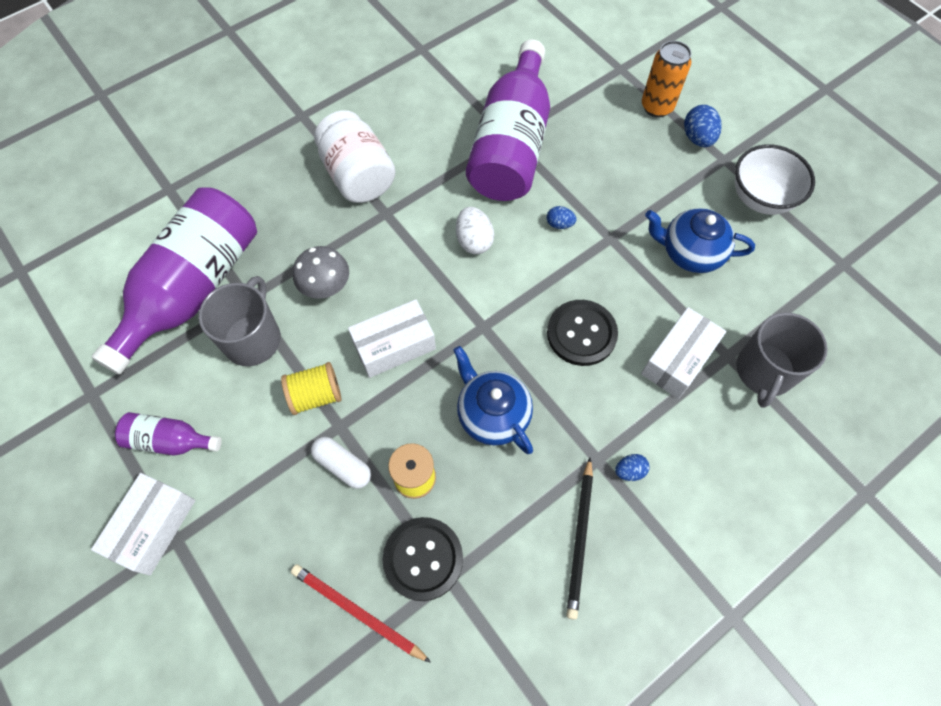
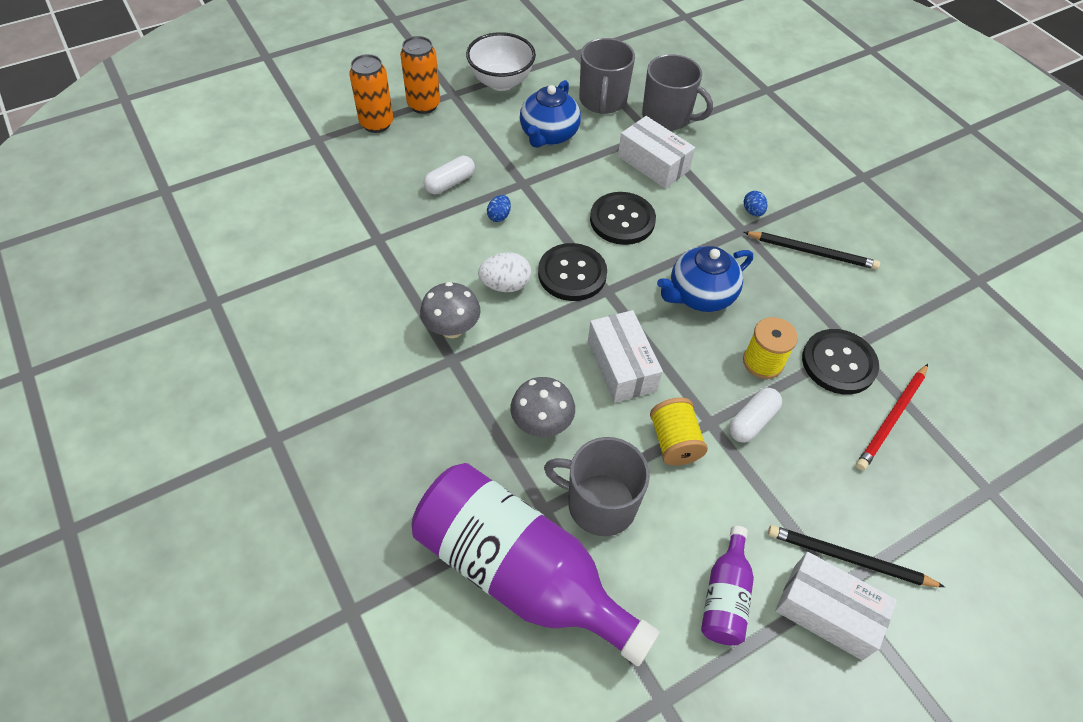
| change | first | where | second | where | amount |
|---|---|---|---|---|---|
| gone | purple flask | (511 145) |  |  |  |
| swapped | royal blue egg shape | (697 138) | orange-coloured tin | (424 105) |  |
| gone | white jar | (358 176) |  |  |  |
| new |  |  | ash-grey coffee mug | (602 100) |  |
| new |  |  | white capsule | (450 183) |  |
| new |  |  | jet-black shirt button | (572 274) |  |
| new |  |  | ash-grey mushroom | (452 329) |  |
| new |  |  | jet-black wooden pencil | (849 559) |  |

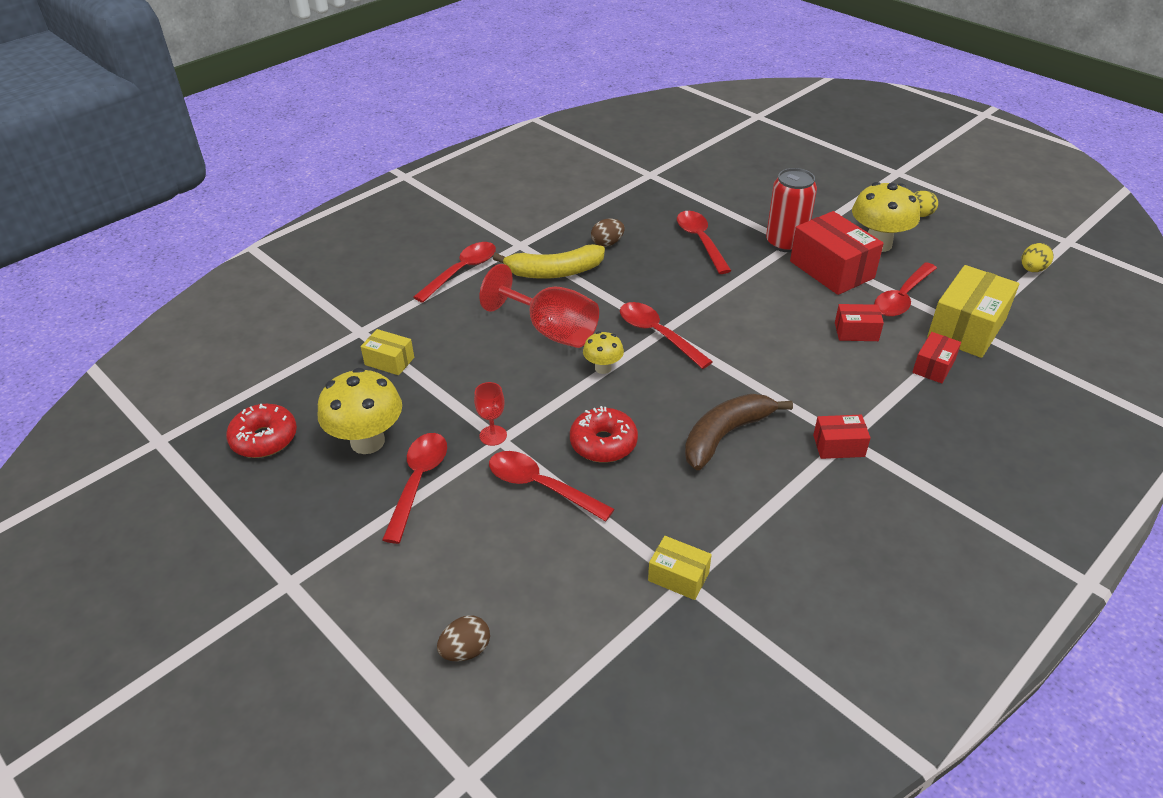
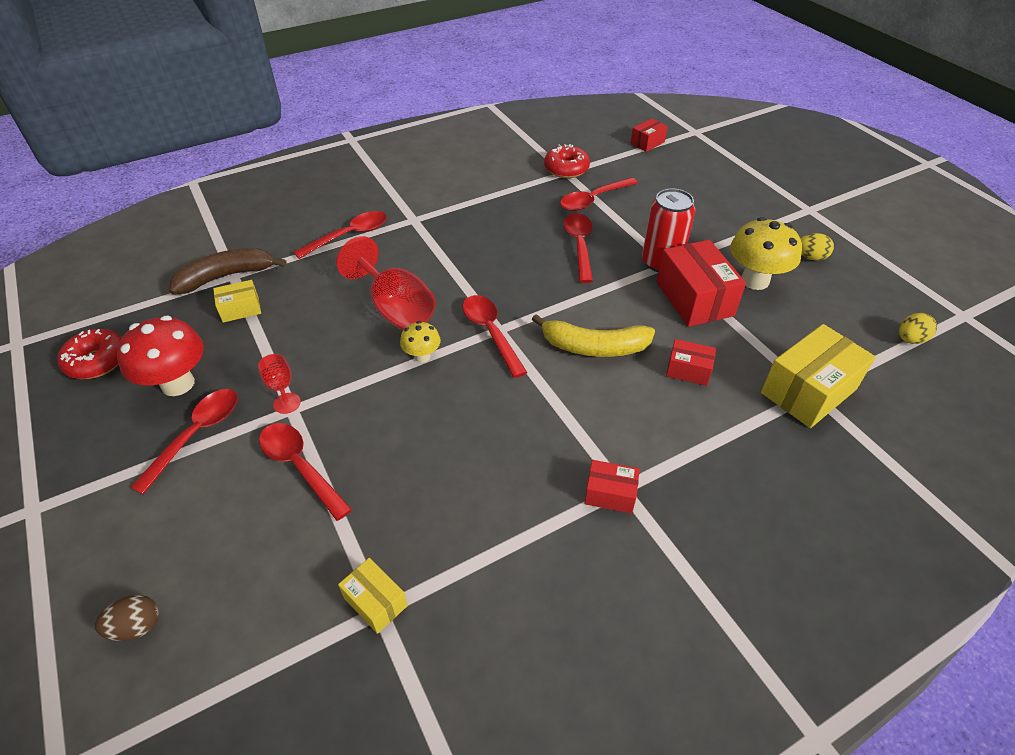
| change | first | where | second | where | amount |
|---|---|---|---|---|---|
| gone | russet egg shape | (607 243) |  |  |  |
| shifted | yellow toy banana | (554 272) |  | (594 347) |  |
| shifted | scarlet tablespoon | (902 298) |  | (593 200) |  |
| rotated | yellow box | (389 361) |  | (240 309) | 60 degrees counterclockwise |
| shifted | scarlet box | (933 366) |  | (647 143) |  |
| repainted | yellow mushroom | (367 441) | scarlet mushroom | (178 384) |  |
| shifted | russet toy banana | (725 435) |  | (226 276) |  |
| shifted | scarlet glazed donut | (603 443) |  | (566 169) |  |

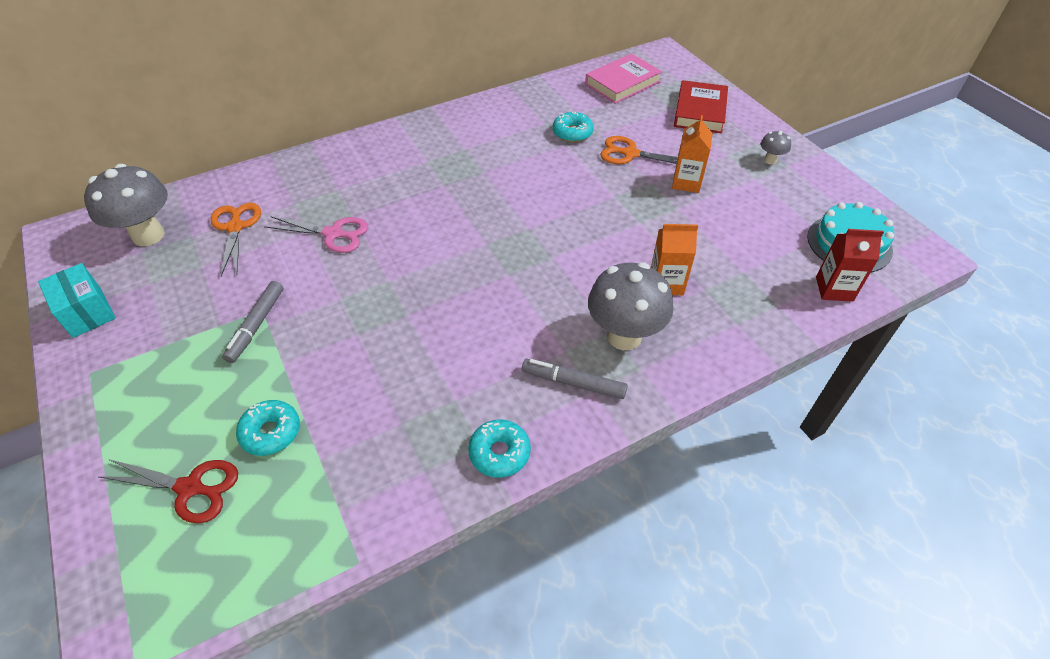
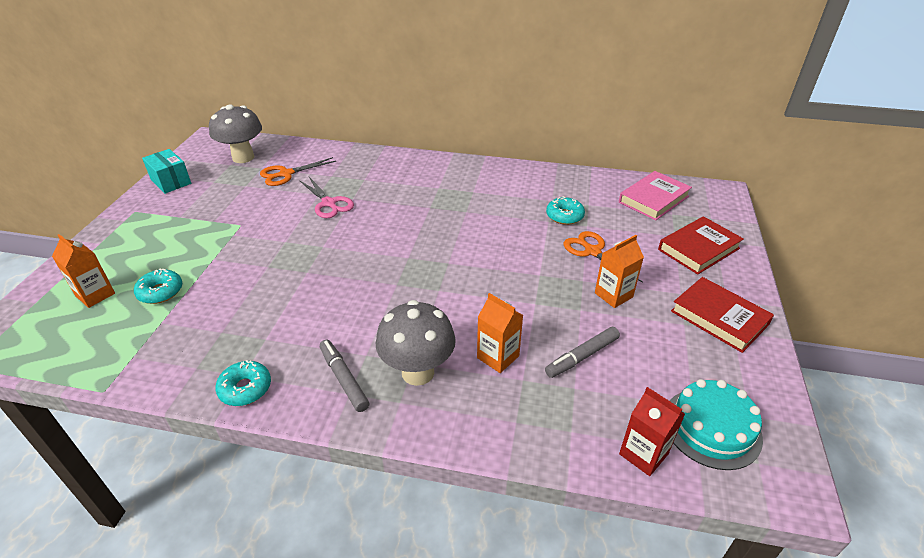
| change | first | where | second | where | amount |
|---|---|---|---|---|---|
| rotated | rose-pink hardcover | (622 83) |  | (653 199) | 45 degrees counterclockwise |
| swapped | ash-grey mushroom | (770 160) | scarlet hardcover | (719 318) |  |
| rotated | orange-coloured scissors | (235 227) |  | (286 174) | 150 degrees counterclockwise |
| rotated | aqua box | (87 312) |  | (171 182) | 45 degrees counterclockwise |
| shifted | ash-grey felt pen | (257 325) |  | (582 356) |  |
| swapped | scarlet scissors | (190 488) | orange-coloured milk carton | (95 295) |  |

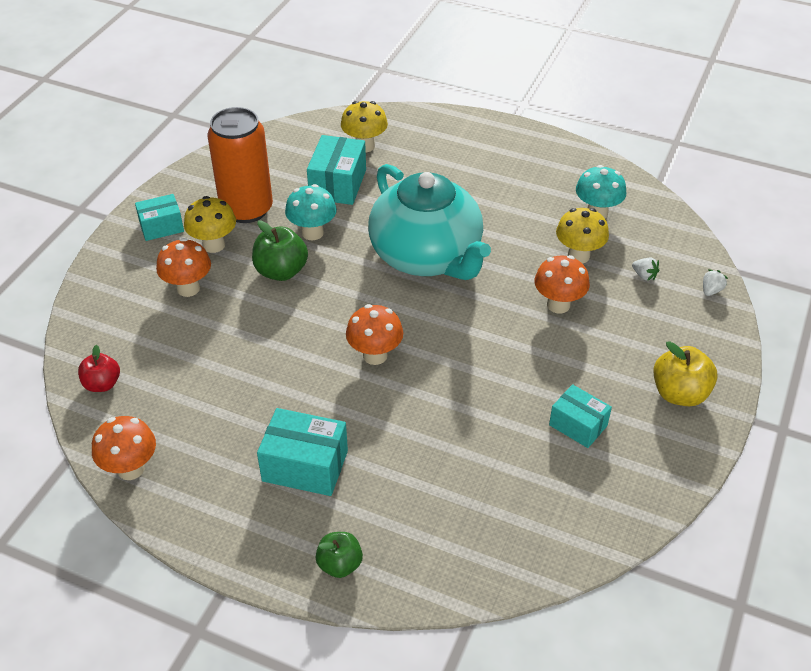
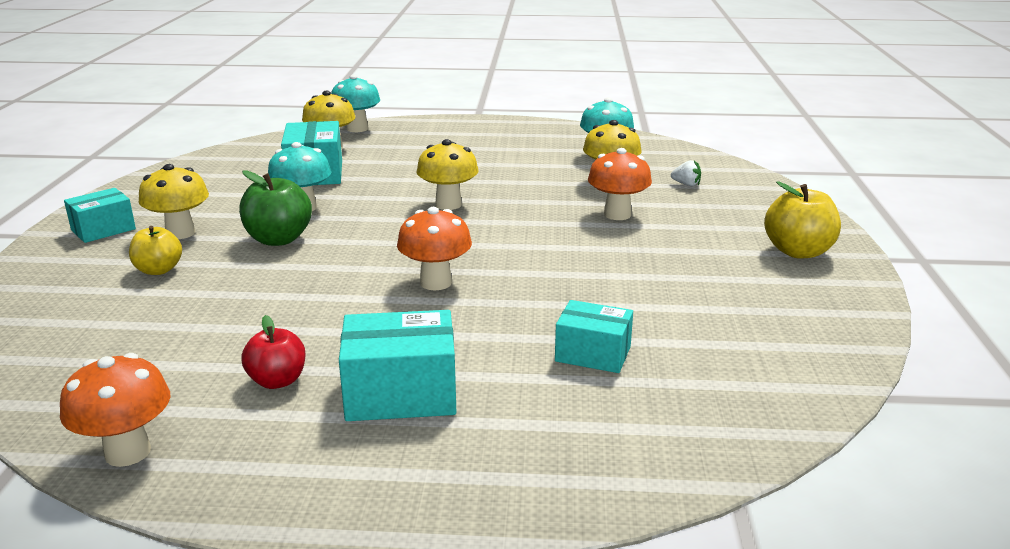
| change | first | where | second | where | amount |
|---|---|---|---|---|---|
| gone | orange-coloured tin | (246 209) |  |  |  |
| swapped | aqua teapot | (427 256) | yellow mushroom | (448 204) |  |
| swapped | orange-coloured mushroom | (188 288) | yellow apple | (158 270) |  |
| gone | white strawberry | (711 290) |  |  |  |
| shifted | scarlet apple | (102 384) |  | (277 381) |  |
| shifted | aqua box | (578 425) |  | (593 354) |  |
| gone | emerald apple | (340 564) |  |  |  |
| new |  |  | aqua mushroom | (357 129) |  |

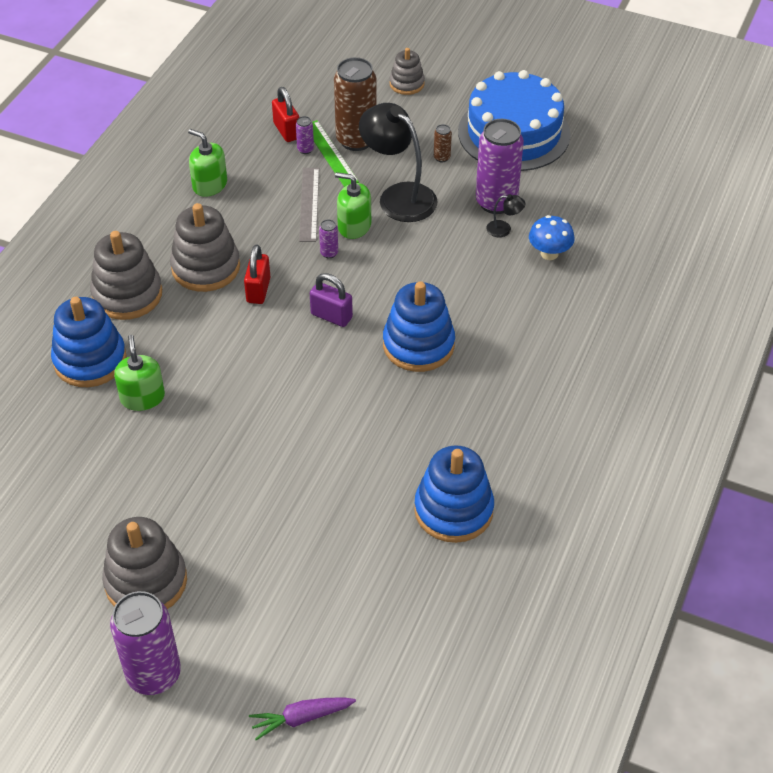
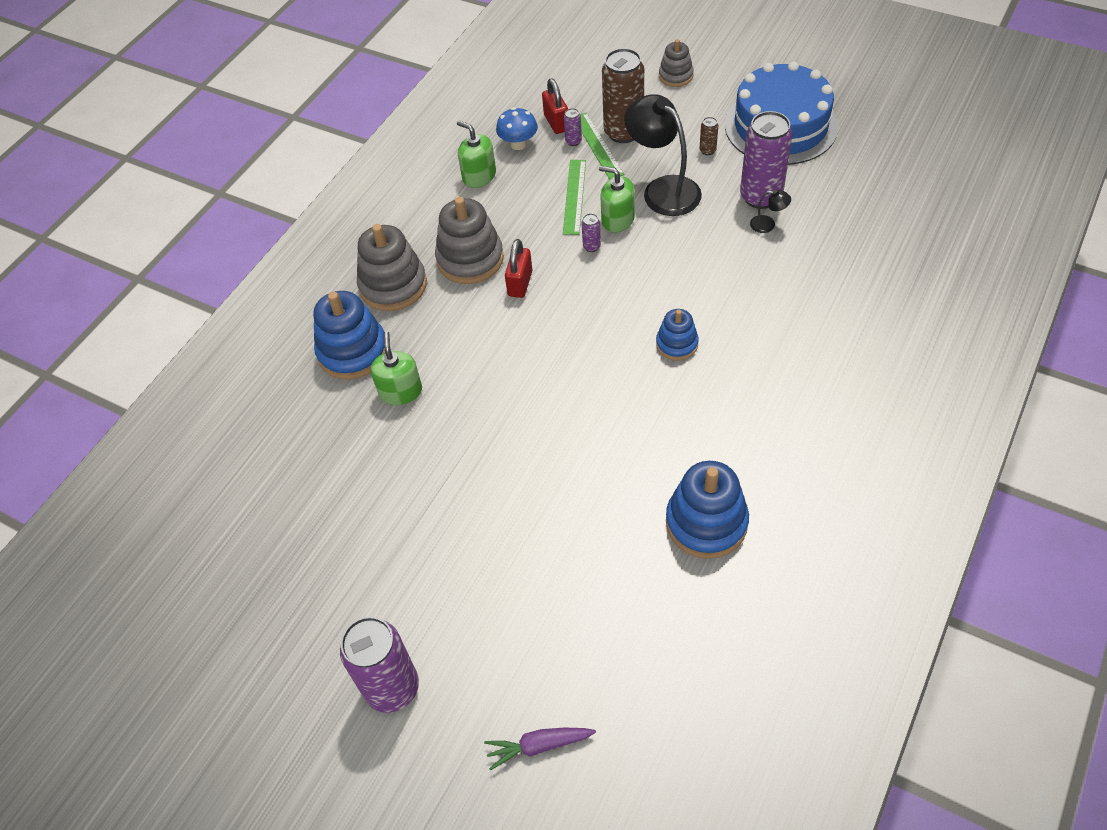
| change | first | where | second | where | amount |
|---|---|---|---|---|---|
| repainted | ash-grey measuring stick | (309 204) | emerald measuring stick | (574 196) |  |
| shifted | royal blue mushroom | (549 253) |  | (518 144) |  |
| gone | purple lock | (331 316) |  |  |  |
| scaled | royal blue stacking rings | (418 345) |  | (677 344) | x0.58 |
| gone | ash-grey stacking rings | (146 581) |  |  |  |

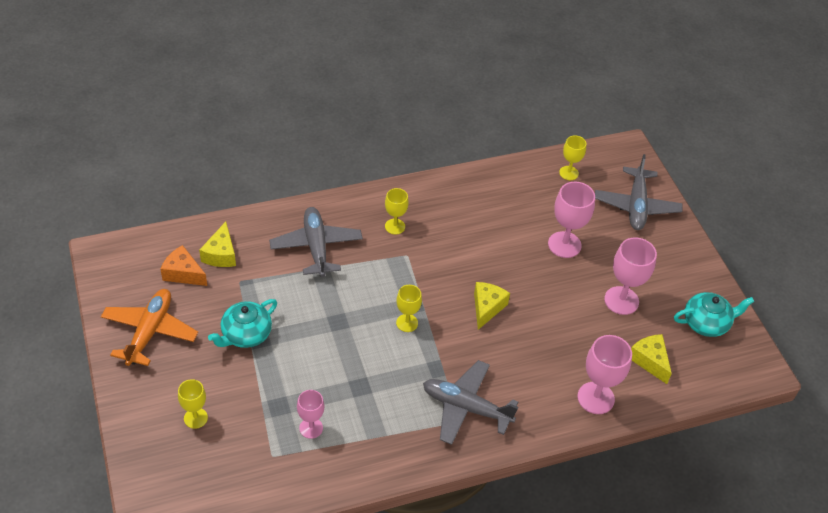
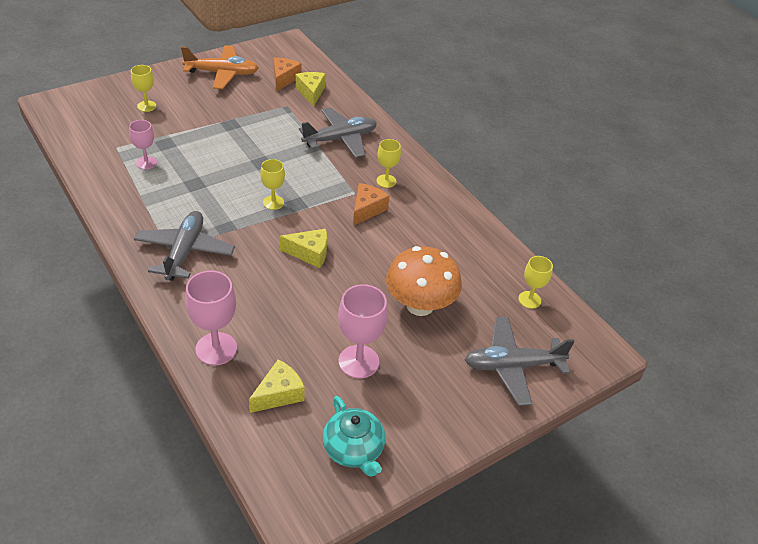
| change | first | where | second | where | amount |
|---|---|---|---|---|---|
| swapped | rose-pink chalice | (564 245) | orange-coloured mushroom | (420 305) |  |
| rotated | yellow piece of cheese | (221 254) |  | (311 93) | 90 degrees clockwise |
| gone | aqua teapot | (245 334) |  |  |  |
| new |  |  | orange-coloured piece of cheese | (367 209) |  |

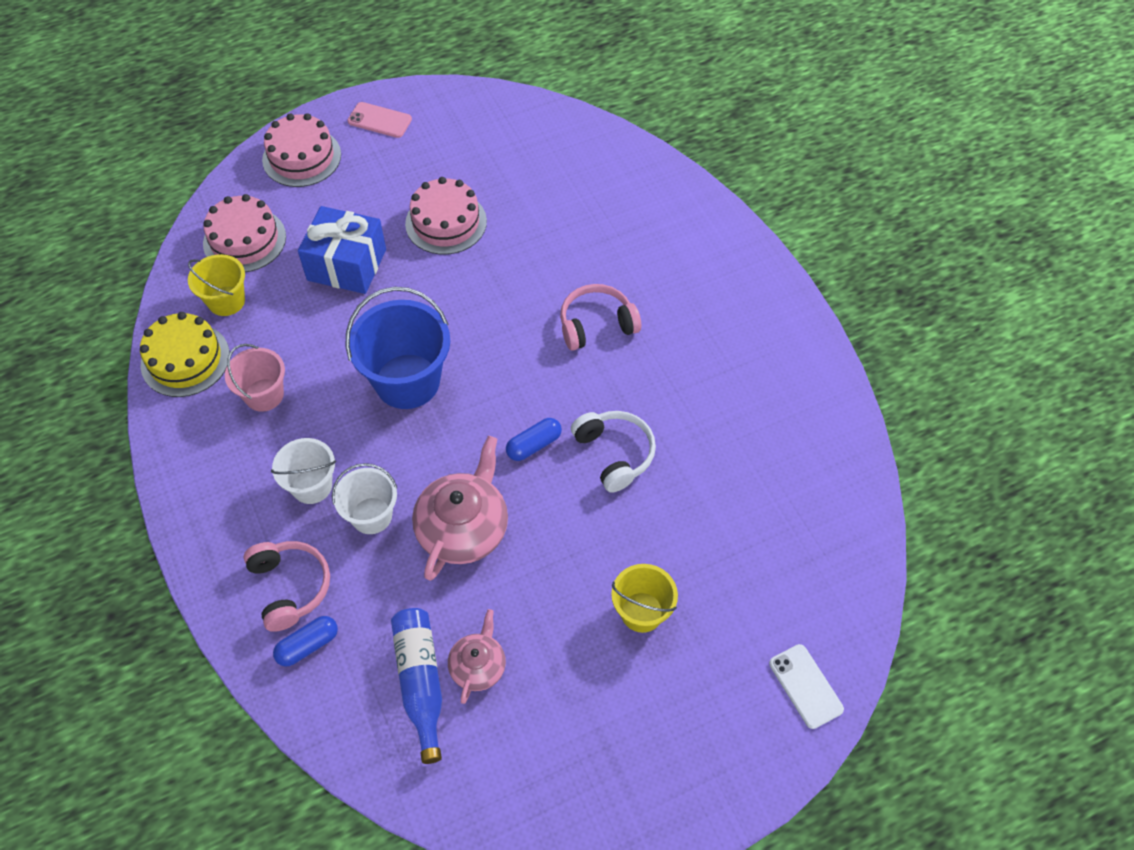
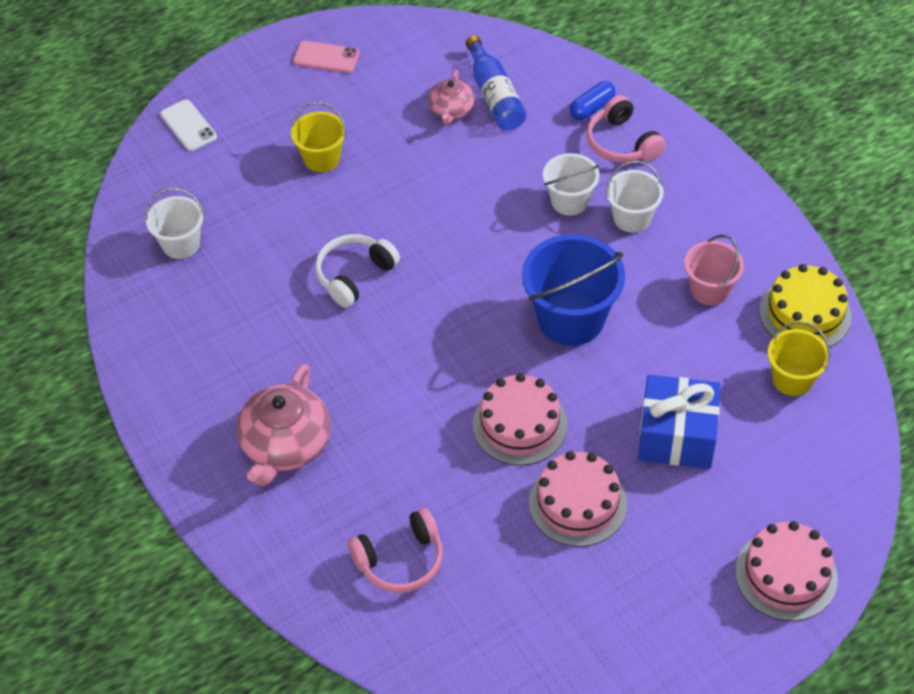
| change | first | where | second | where | amount |
|---|---|---|---|---|---|
| shifted | rose-pink phone | (379 120) |  | (326 57) |  |
| shifted | rose-pink layer cake | (244 240) |  | (519 425) |  |
| shifted | rose-pink headphones | (596 325) |  | (400 560) |  |
| rotated | white headphones | (614 454) |  | (354 275) | 75 degrees clockwise |
| gone | royal blue capsule | (534 445) |  |  |  |
| shifted | rose-pink teapot | (463 528) |  | (285 444) |  |
| new |  |  | white pail | (181 244) |  |

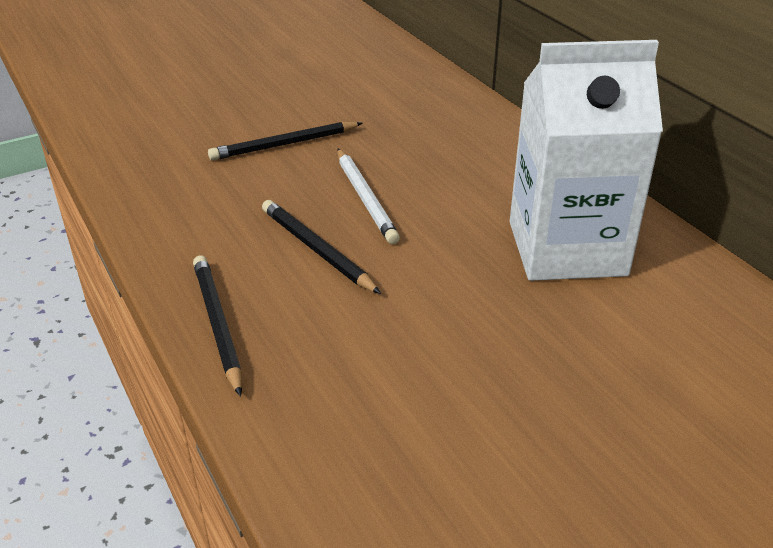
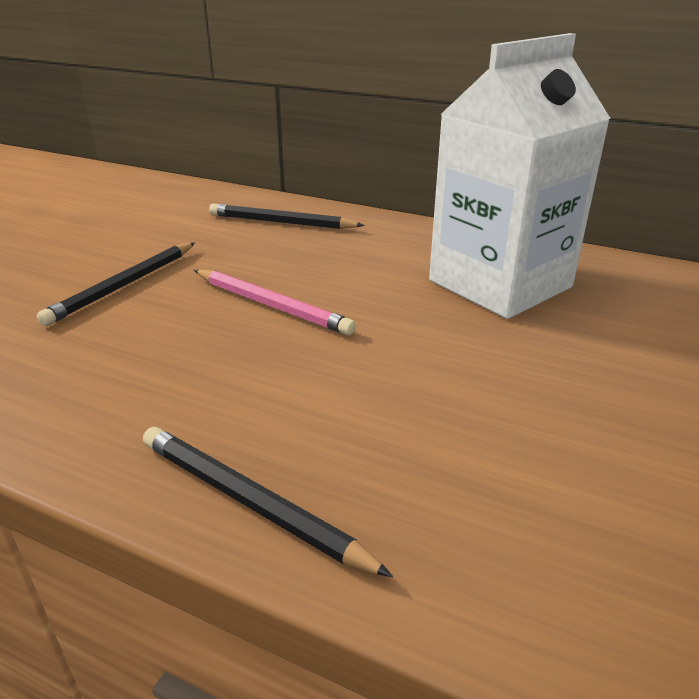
| change | first | where | second | where | amount |
|---|---|---|---|---|---|
| repainted | white wooden pencil | (365 198) | rose-pink wooden pencil | (271 305) |  |
| shifted | jet-black wooden pencil | (317 250) |  | (281 222) |  |

